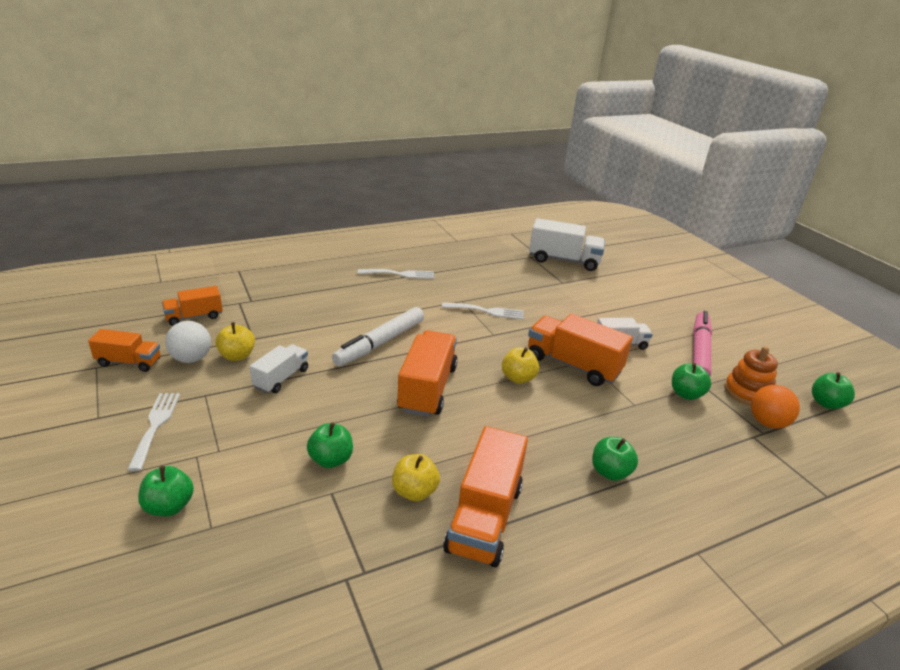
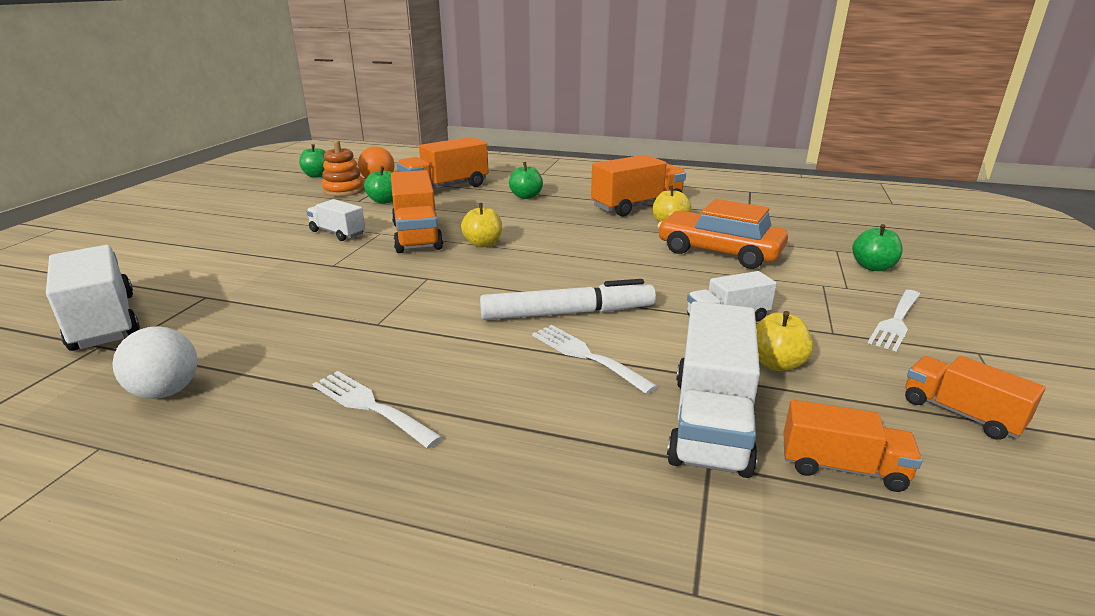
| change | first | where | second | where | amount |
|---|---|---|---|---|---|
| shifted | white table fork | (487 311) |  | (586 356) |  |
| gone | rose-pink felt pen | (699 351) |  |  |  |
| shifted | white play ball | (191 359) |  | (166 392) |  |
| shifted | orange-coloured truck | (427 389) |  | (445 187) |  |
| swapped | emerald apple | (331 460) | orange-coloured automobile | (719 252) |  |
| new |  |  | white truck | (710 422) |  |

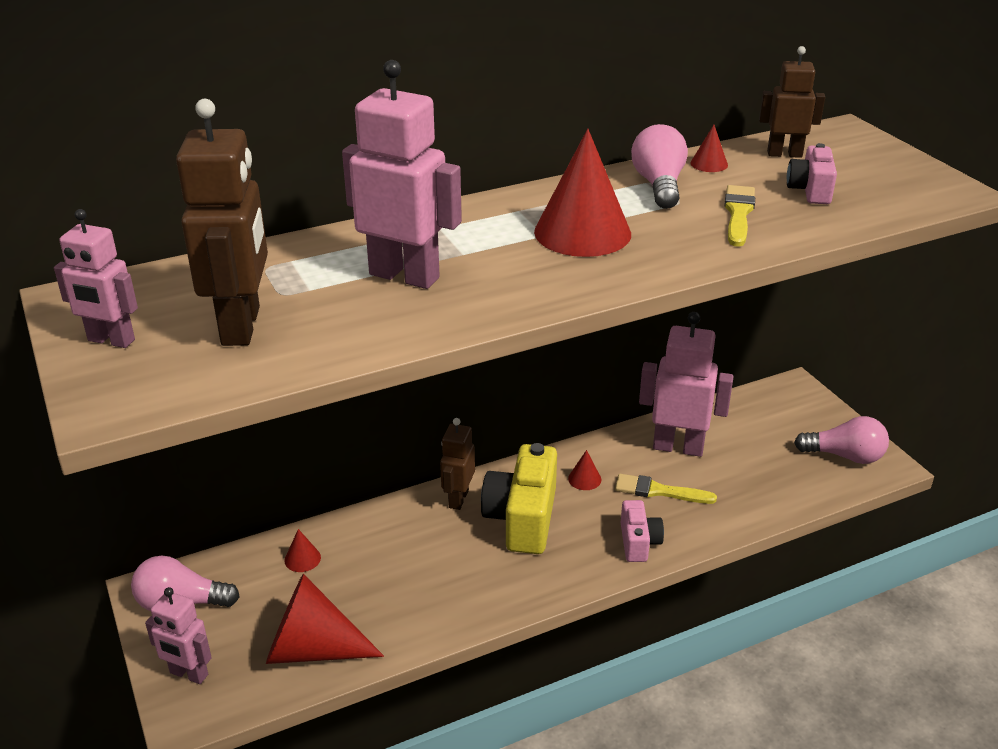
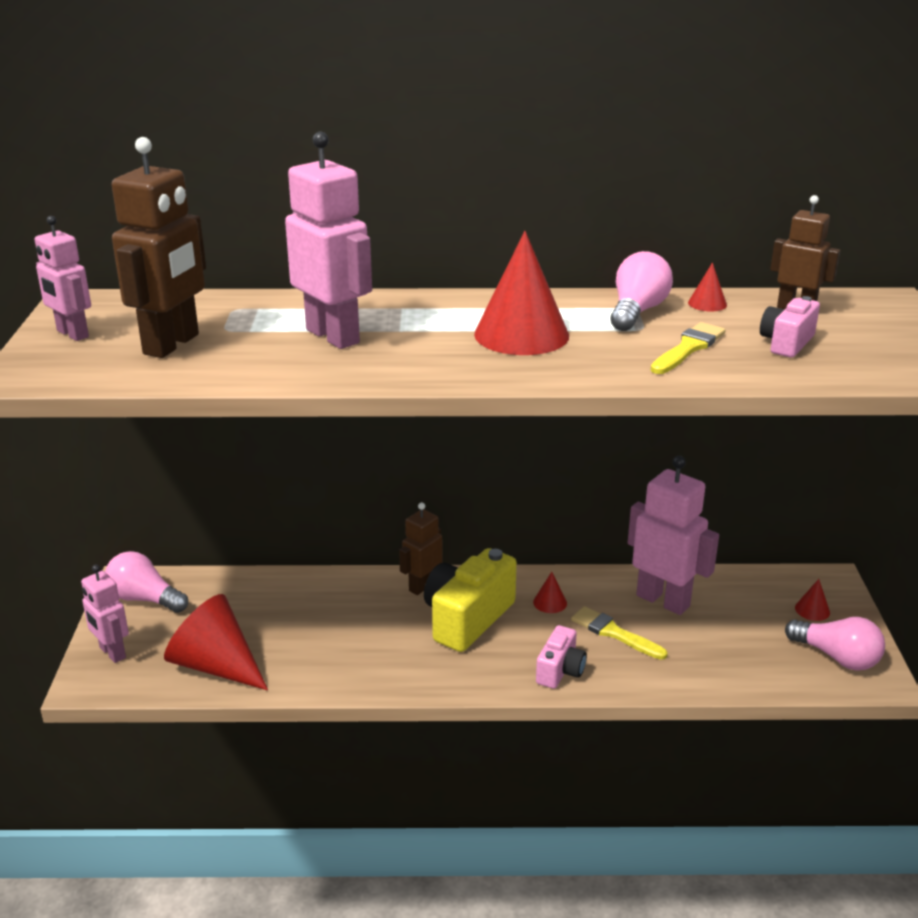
| change | first | where | second | where | amount |
|---|---|---|---|---|---|
| shifted | scarlet cone shape | (302 559) |  | (812 610) |  |

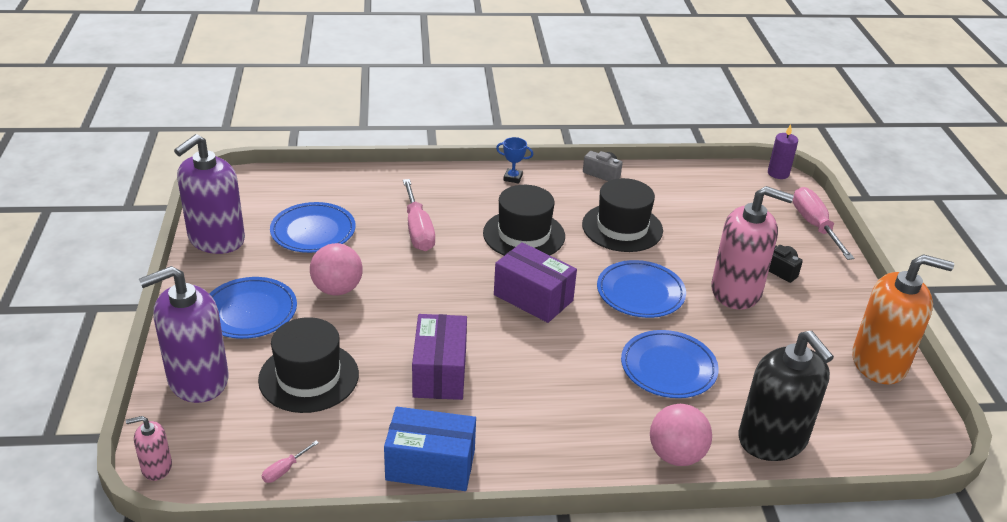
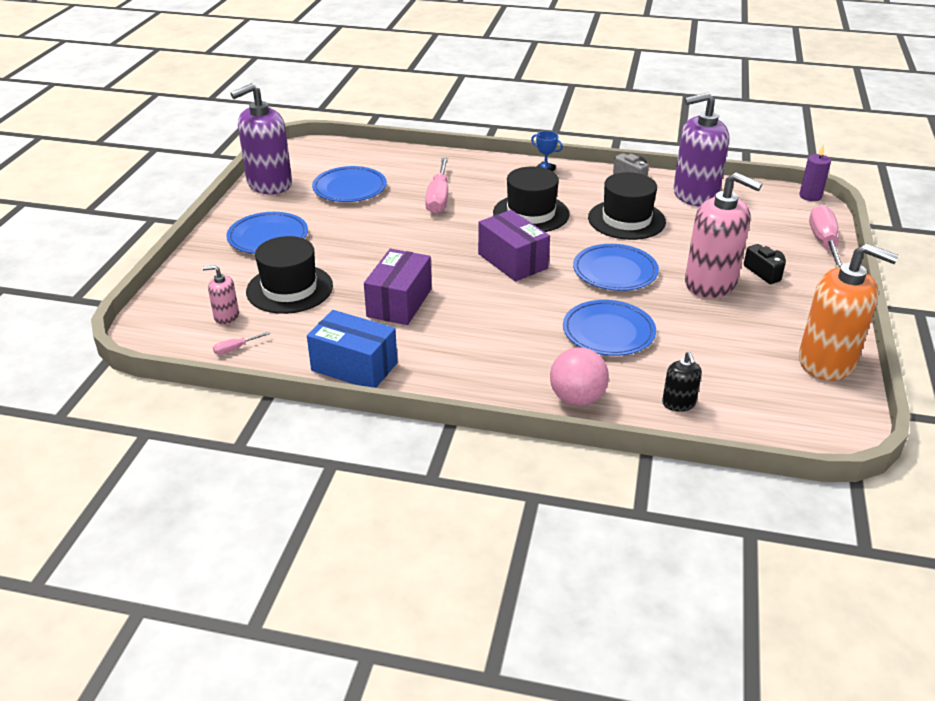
| change | first | where | second | where | amount |
|---|---|---|---|---|---|
| gone | rose-pink play ball | (337 289) |  |  |  |
| shifted | purple soap dispenser | (198 380) |  | (695 195) |  |
| scaled | jet-black soap dispenser | (772 439) |  | (678 403) | x0.46 |
| shifted | rose-pink soap dispenser | (156 467) |  | (226 316) |  |

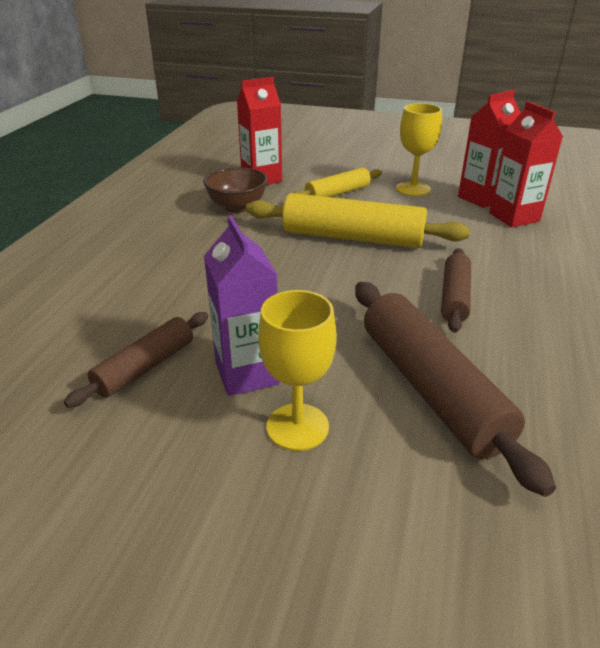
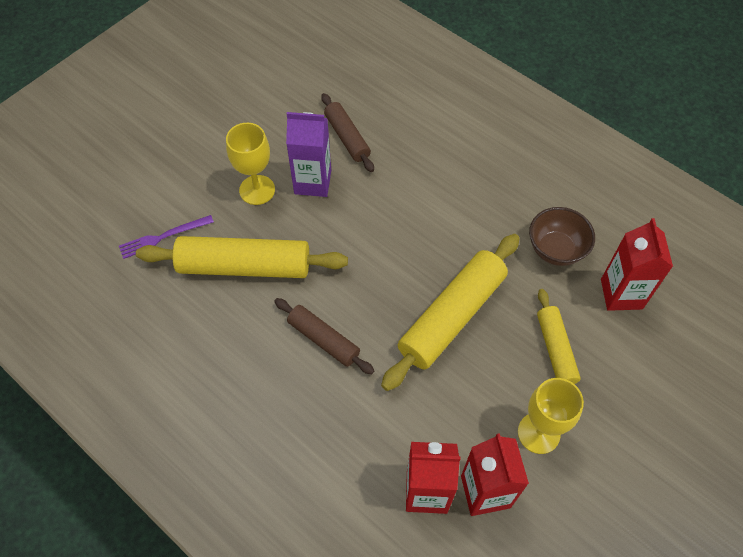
| change | first | where | second | where | amount |
|---|---|---|---|---|---|
| repainted | russet pastry roller | (431 388) | yellow pastry roller | (244 266) |  |
| new |  |  | purple table fork | (163 237) |  |

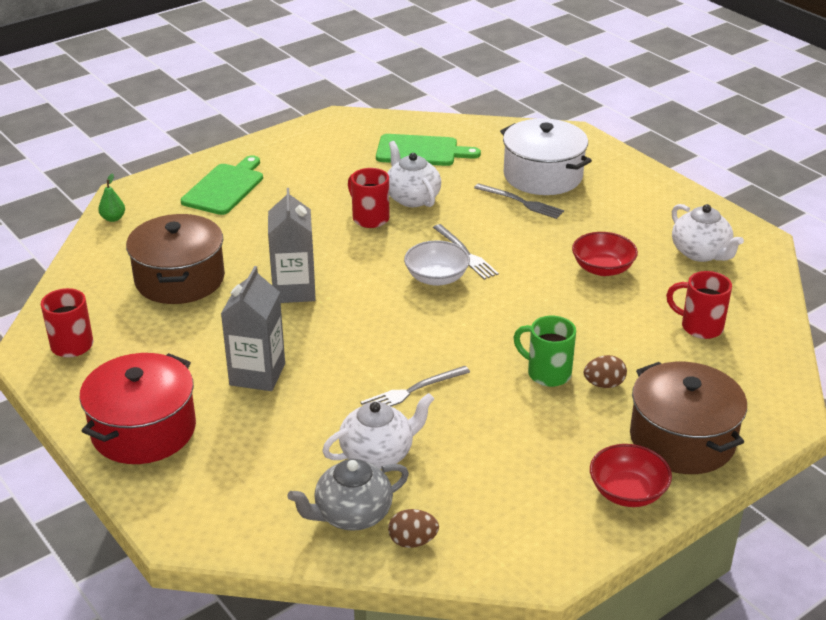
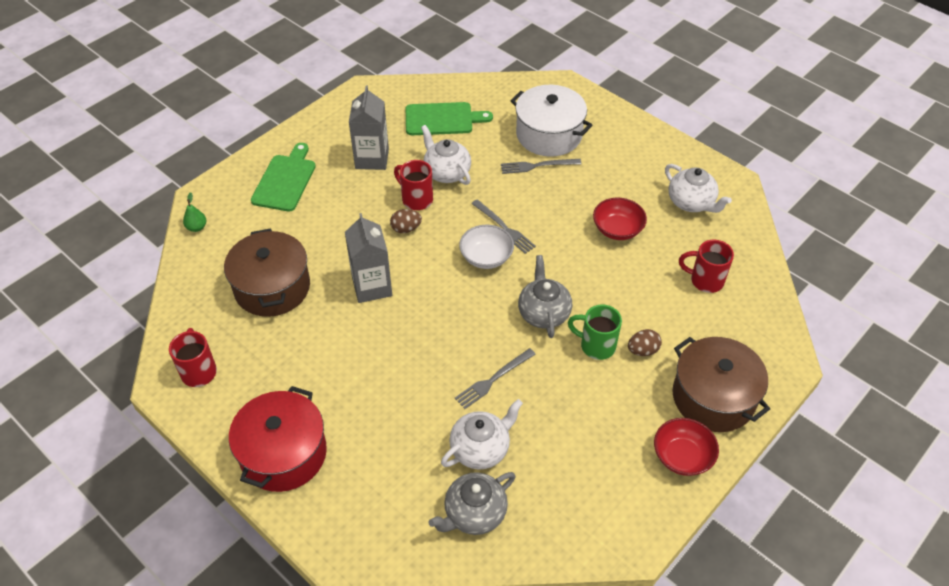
| change | first | where | second | where | amount |
|---|---|---|---|---|---|
| rotated | ash-grey table fork | (521 202) |  | (537 166) | 150 degrees clockwise |
| shifted | ash-grey milk carton | (257 374) |  | (372 159) |  |
| shifted | russet egg shape | (412 541) |  | (406 229) |  |
| new |  |  | ash-grey teapot | (543 313) |  |

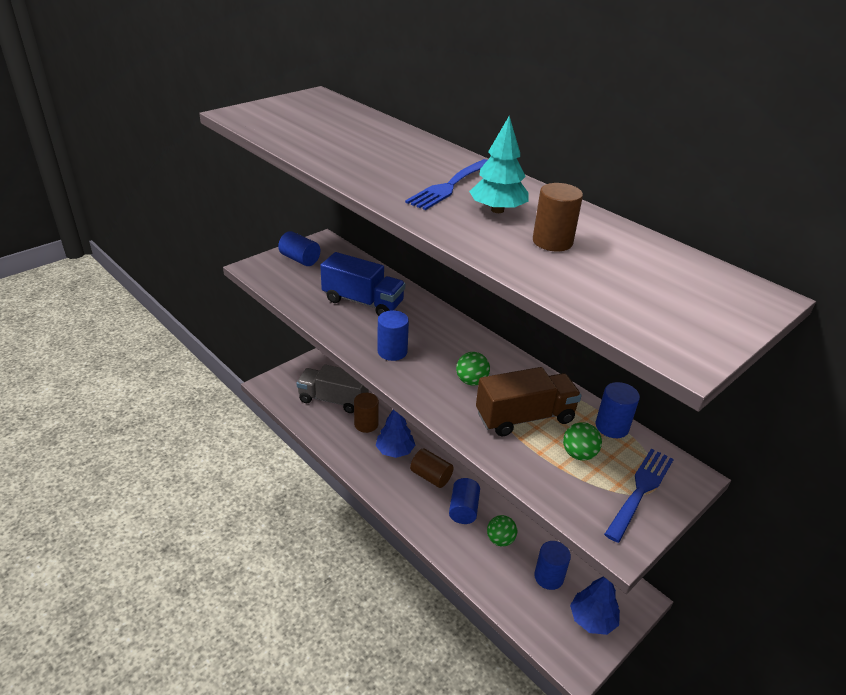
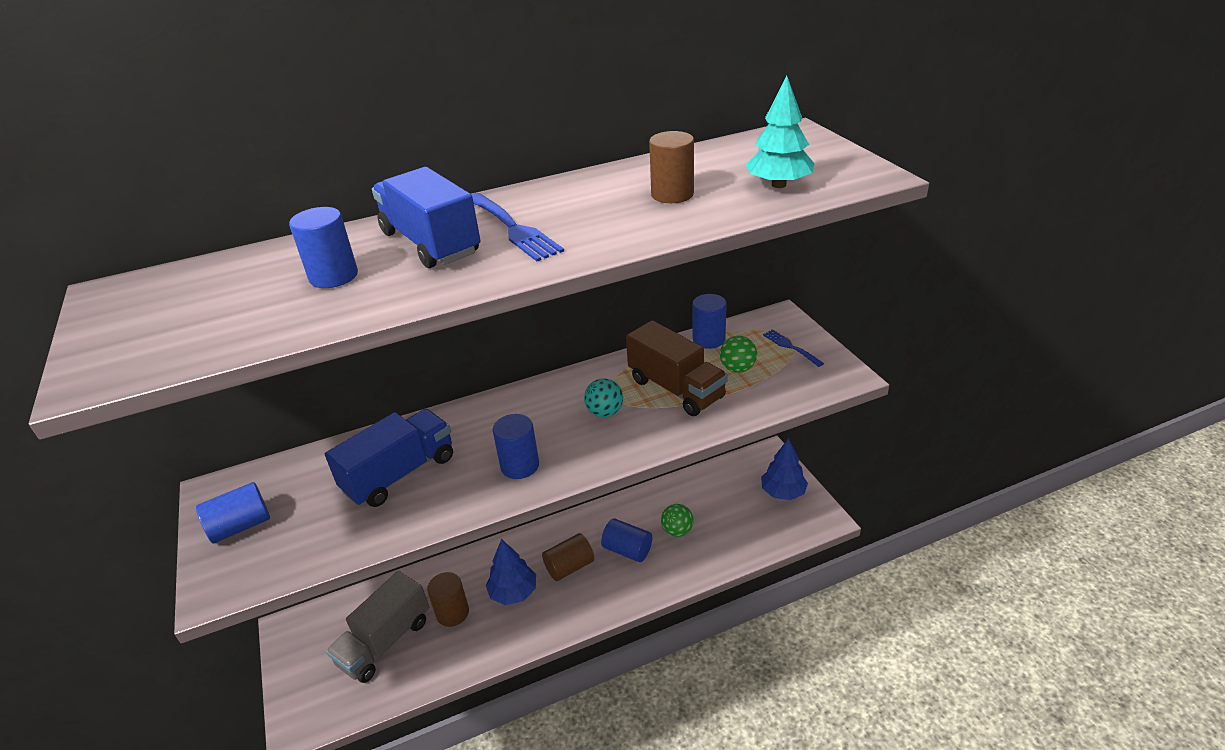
| change | first | where | second | where | amount |
|---|---|---|---|---|---|
| shifted | aqua tree | (497 210) |  | (778 185) |  |
| repainted | emerald play ball | (471 381) | aqua play ball | (605 412) |  |
| rotated | russet truck | (525 417) |  | (676 389) | 135 degrees clockwise |
| scaled | royal blue table fork | (640 490) |  | (791 347) | x0.60 |
| shifted | royal blue cylinder | (549 577) |  | (333 276) |  |
| new |  |  | royal blue truck | (430 243) |  |

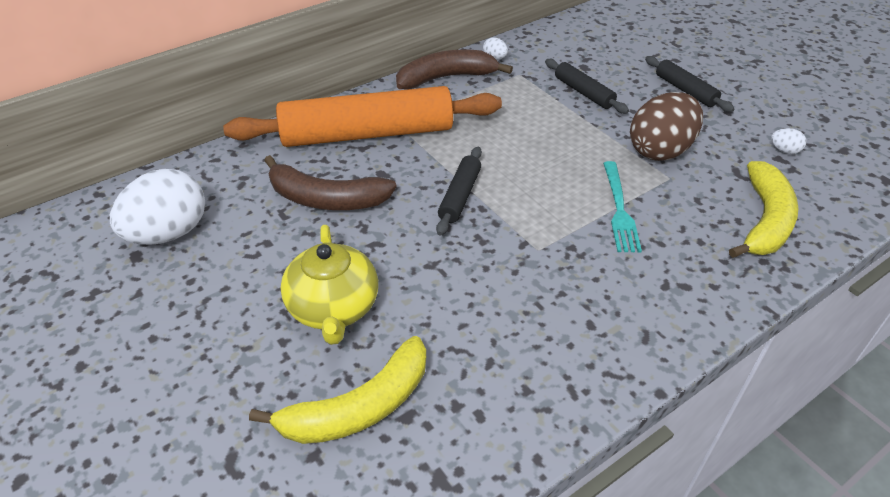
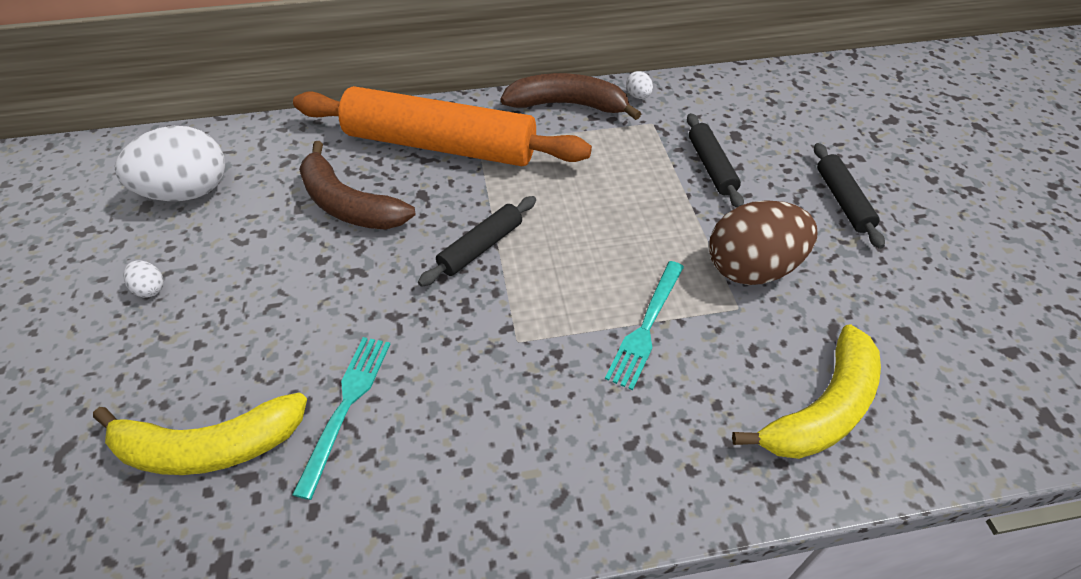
| change | first | where | second | where | amount |
|---|---|---|---|---|---|
| shifted | white egg shape | (784 150) |  | (150 289) |  |
| gone | yellow teapot | (333 308) |  |  |  |
| new |  |  | aqua table fork | (346 406) |  |

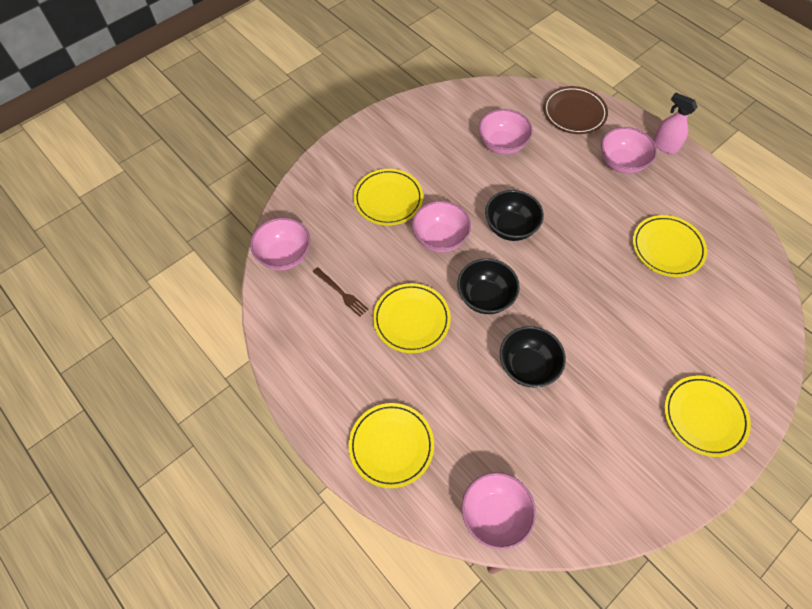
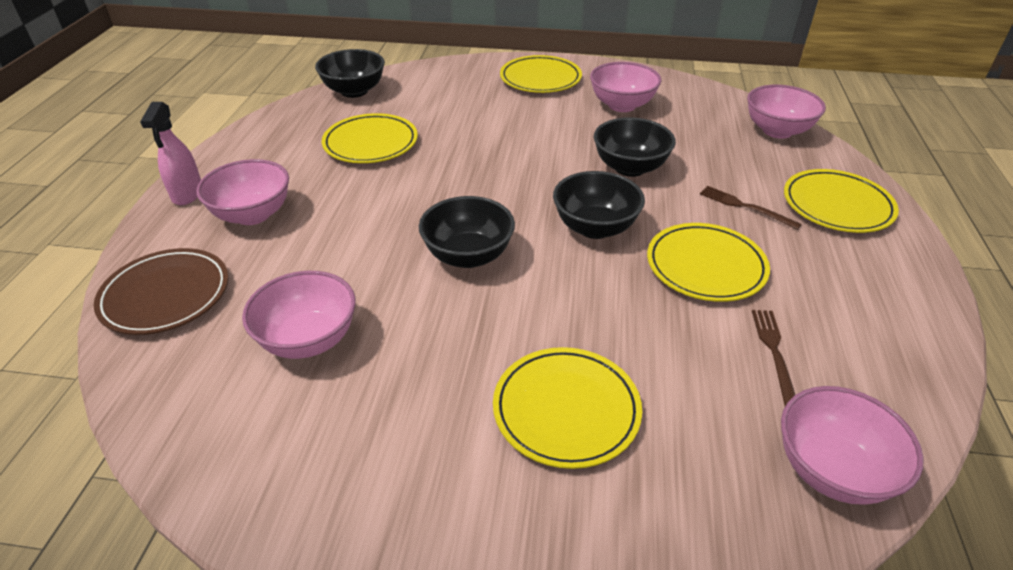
| change | first | where | second | where | amount |
|---|---|---|---|---|---|
| shifted | rose-pink serving bowl | (440 238) |  | (622 105) |  |
| new |  |  | jet-black serving bowl | (354 91) |  |
| new |  |  | russet table fork | (745 207) |  |

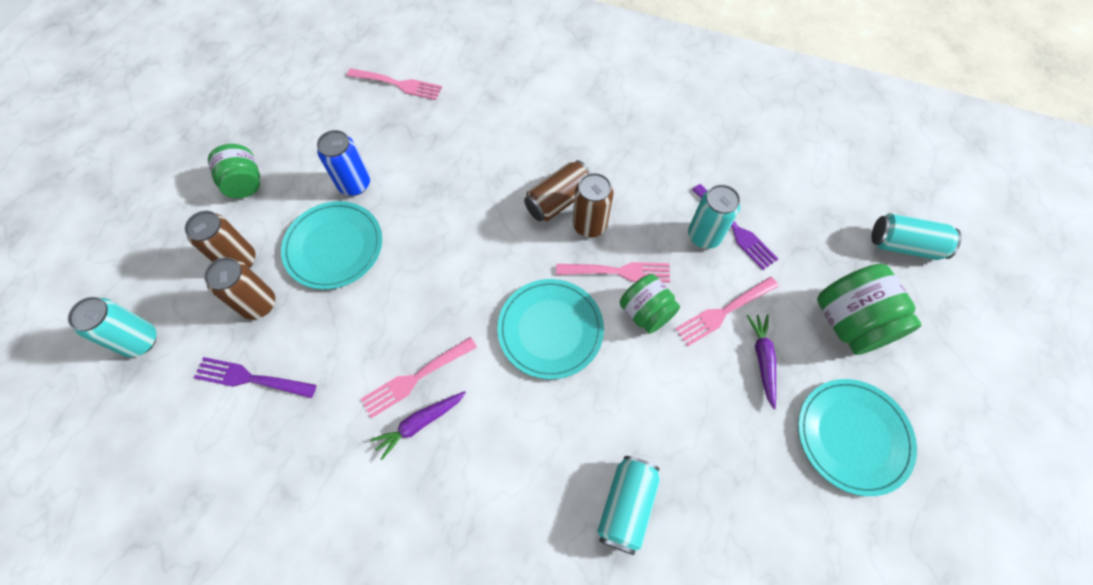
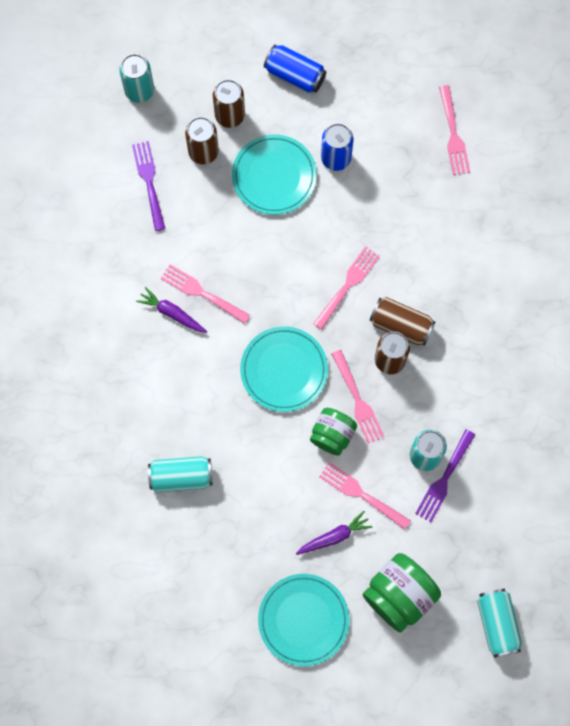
| change | first | where | second | where | amount |
|---|---|---|---|---|---|
| swapped | emerald jar | (245 183) | royal blue tin | (295 75) |  |
| new |  |  | rose-pink table fork | (347 286) |  |

